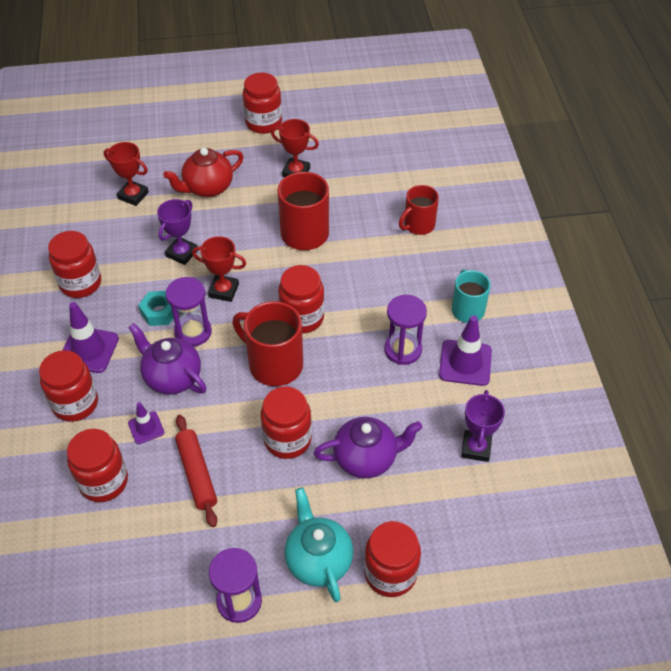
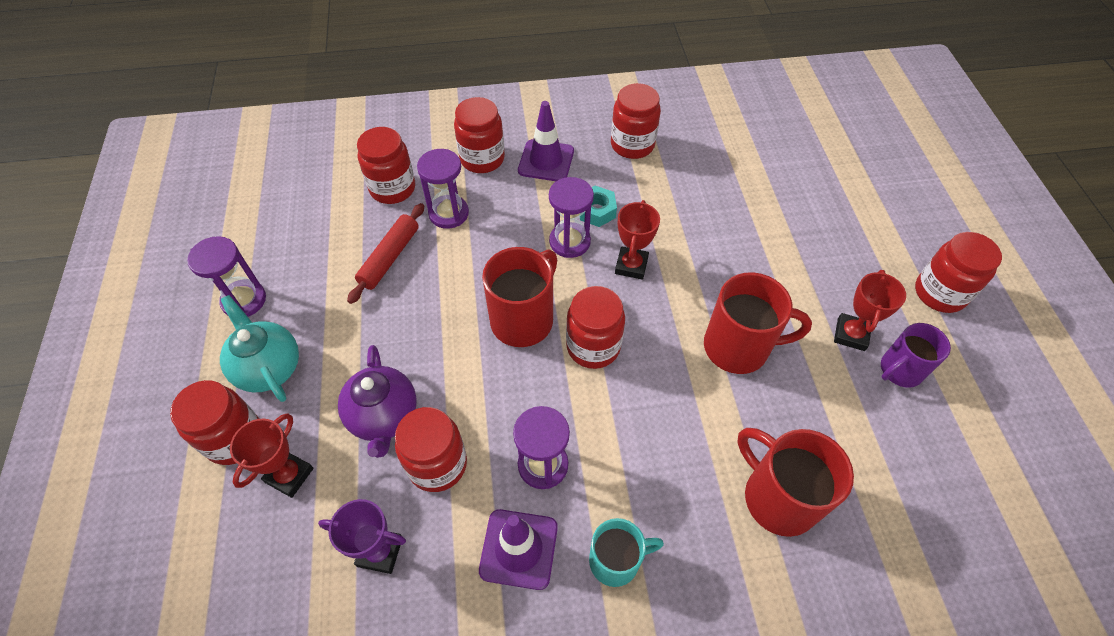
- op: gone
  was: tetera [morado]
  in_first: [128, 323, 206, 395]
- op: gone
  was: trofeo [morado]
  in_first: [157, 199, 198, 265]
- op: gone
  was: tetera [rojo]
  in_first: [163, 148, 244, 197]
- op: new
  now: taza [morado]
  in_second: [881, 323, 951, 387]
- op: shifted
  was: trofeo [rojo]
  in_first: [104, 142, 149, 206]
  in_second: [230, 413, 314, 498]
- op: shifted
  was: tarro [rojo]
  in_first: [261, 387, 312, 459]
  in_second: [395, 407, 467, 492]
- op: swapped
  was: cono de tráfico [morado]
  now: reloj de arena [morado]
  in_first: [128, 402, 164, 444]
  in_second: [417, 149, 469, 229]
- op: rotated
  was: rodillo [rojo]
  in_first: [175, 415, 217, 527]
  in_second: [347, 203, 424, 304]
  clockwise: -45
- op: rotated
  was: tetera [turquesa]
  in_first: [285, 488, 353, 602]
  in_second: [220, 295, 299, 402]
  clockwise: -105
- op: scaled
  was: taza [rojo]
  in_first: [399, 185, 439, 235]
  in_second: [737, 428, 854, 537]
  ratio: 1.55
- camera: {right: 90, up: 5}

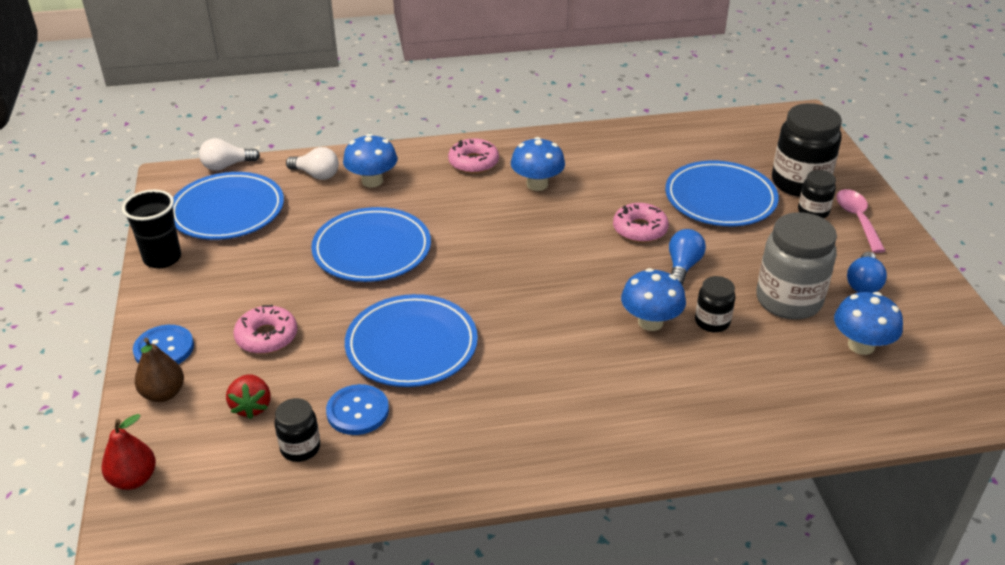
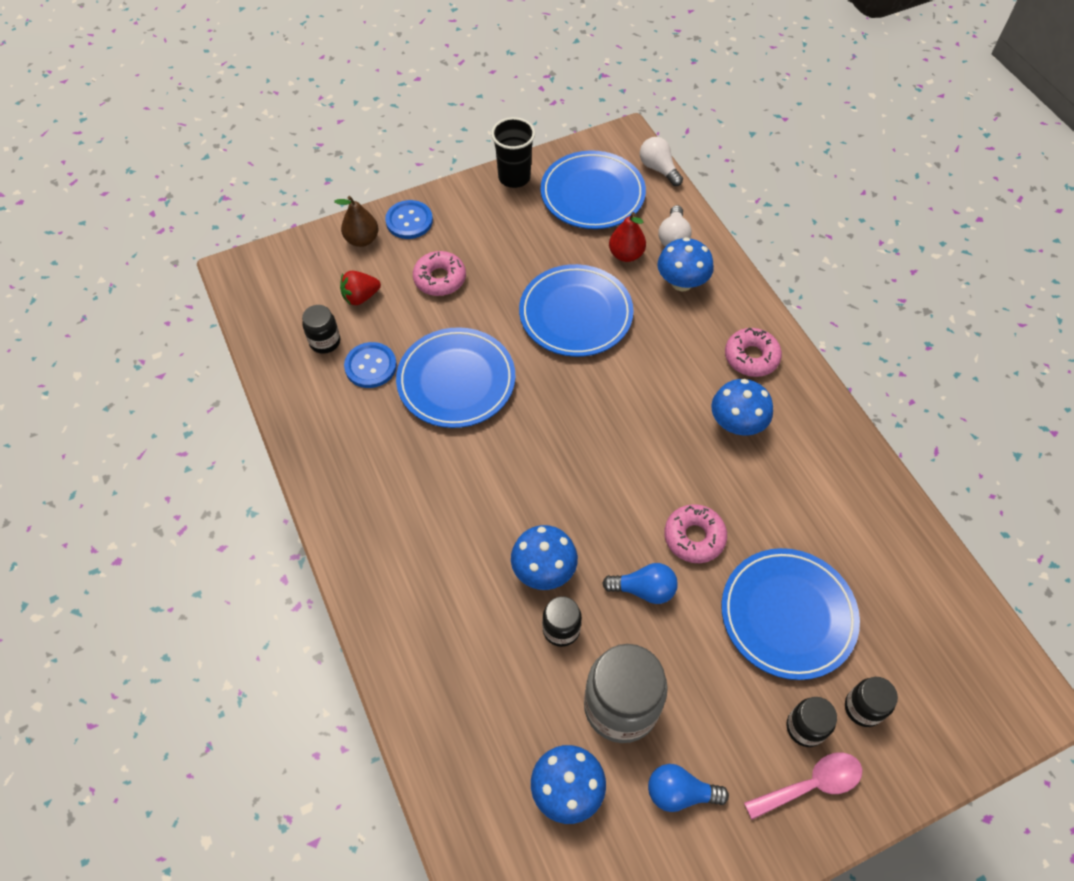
- op: shifted
  was: pera [rojo]
  in_first: [101, 414, 156, 490]
  in_second: [609, 212, 646, 262]
- op: scaled
  was: tarro [negro]
  in_first: [772, 103, 842, 197]
  in_second: [845, 677, 898, 727]
  ratio: 0.52
- camera: {right: 75, up: 20}

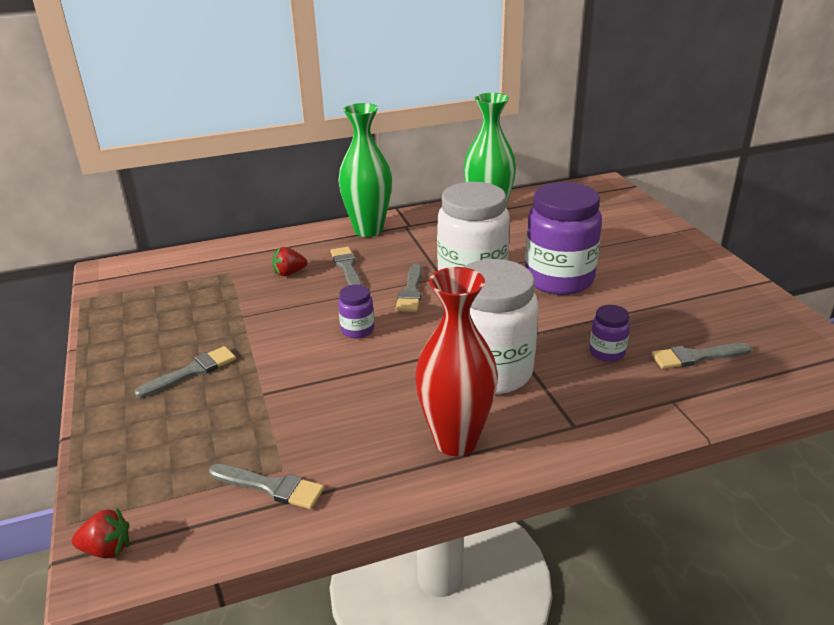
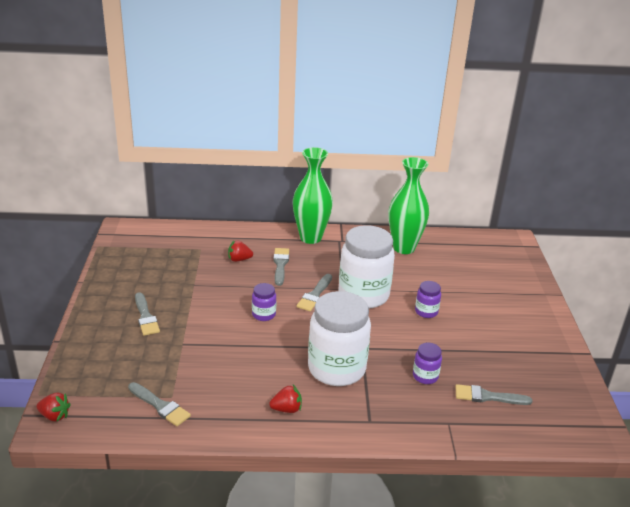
- op: swapped
  was: florero [rojo]
  now: fresa [rojo]
  in_first: [415, 267, 498, 456]
  in_second: [269, 385, 302, 413]
- op: rotated
  was: pincel [gris]
  in_first: [135, 346, 236, 398]
  in_second: [135, 292, 160, 336]
  clockwise: 90
- op: scaled
  was: tarro [morado]
  in_first: [525, 182, 602, 295]
  in_second: [415, 281, 441, 318]
  ratio: 0.44
- camera: {right: 15, up: 0}

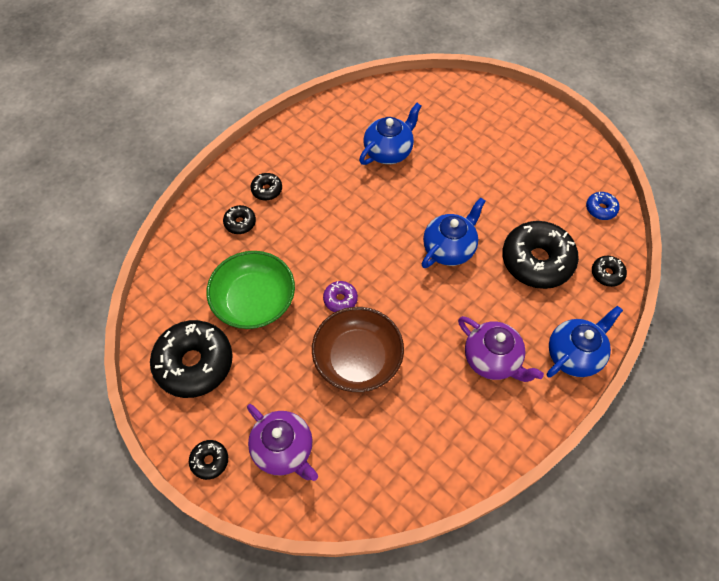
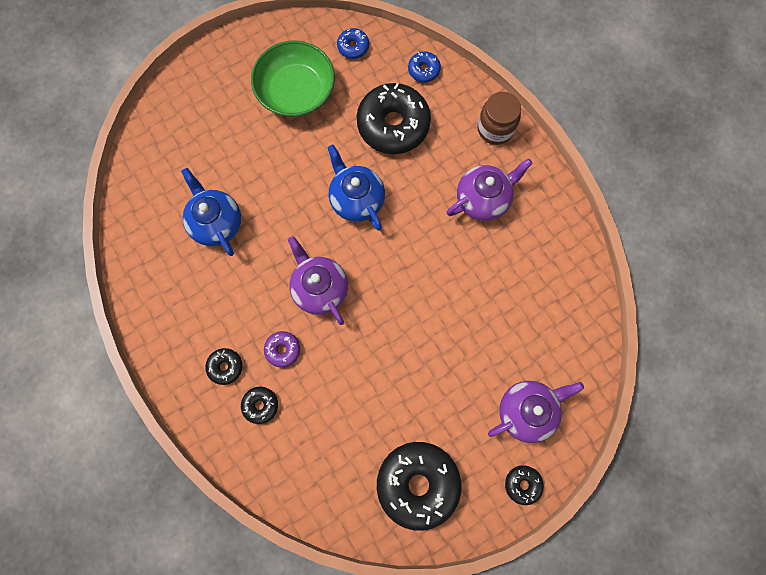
- op: gone
  was: cuenco [marrón]
  in_first: [312, 307, 404, 392]
- op: new
  now: tetera [morado]
  in_second: [288, 236, 348, 325]
- op: shifted
  was: cuenco [verde]
  in_first: [207, 251, 295, 329]
  in_second: [251, 40, 335, 117]
- op: shifted
  was: rosquilla [morado]
  in_first: [323, 281, 358, 312]
  in_second: [264, 331, 300, 368]
- op: swapped
  was: tetera [azul]
  now: tarro [marrón]
  in_first: [546, 306, 623, 378]
  in_second: [477, 92, 521, 145]
- op: repainted
  was: rosquilla [negro]
  now: rosquilla [azul]
  in_first: [592, 256, 627, 287]
  in_second: [408, 51, 441, 82]
- camera: {right: -75, up: 15}

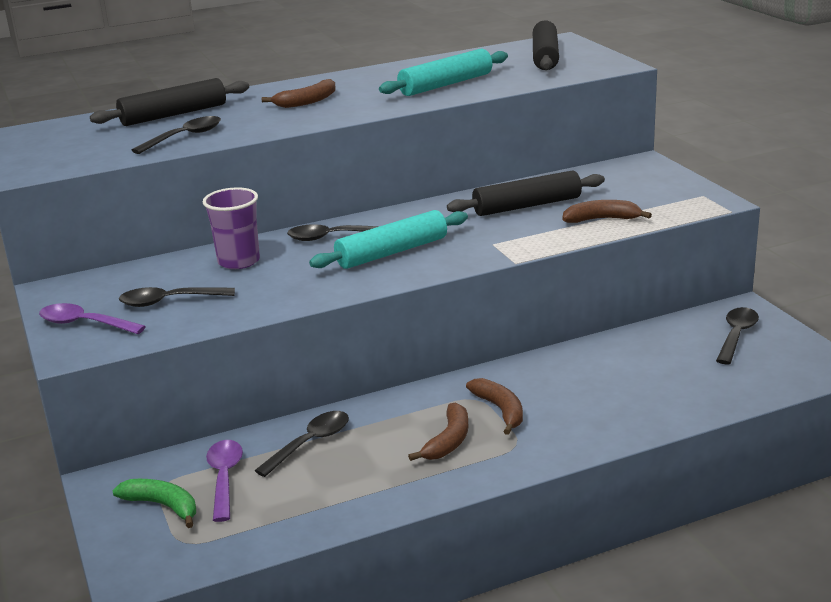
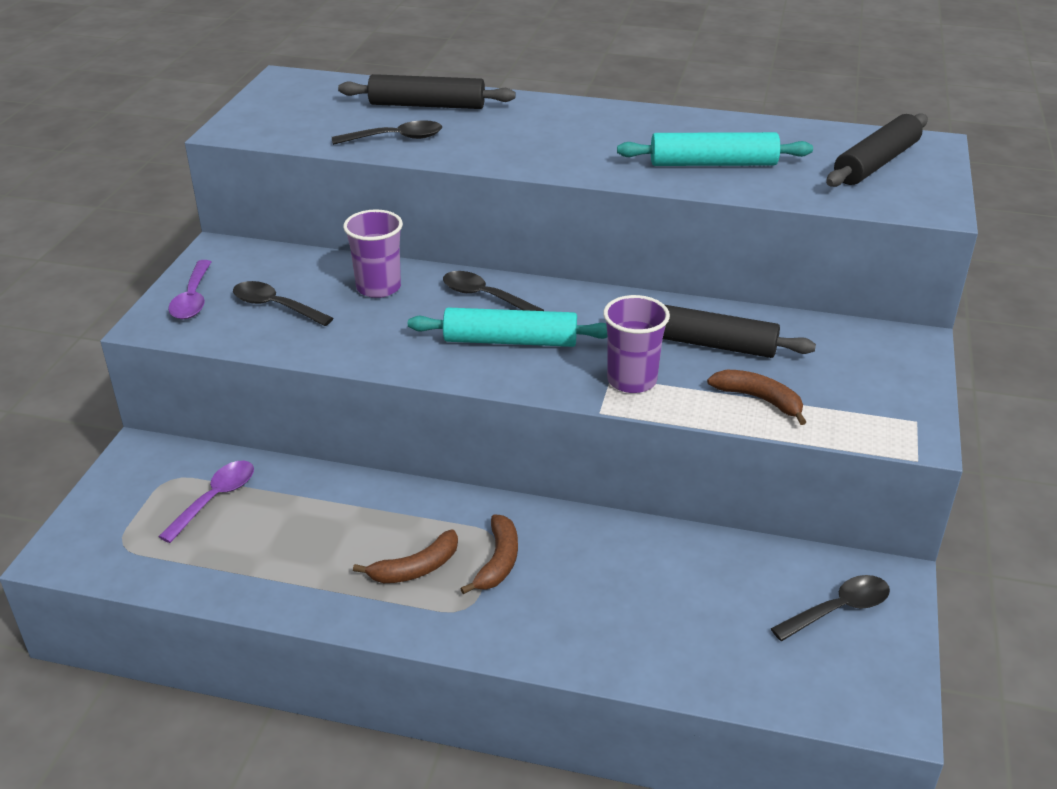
- op: gone
  was: plátano [verde]
  in_first: [112, 479, 196, 528]
- op: gone
  was: cuchara [negro]
  in_first: [254, 411, 349, 477]
- op: gone
  was: plátano [marrón]
  in_first: [262, 79, 336, 108]
- op: new
  now: vaso [morado]
  in_second: [603, 295, 670, 393]
- op: rotated
  was: cuchara [morado]
  in_first: [39, 303, 146, 334]
  in_second: [168, 260, 211, 319]
  clockwise: -150
- camera: {right: 35, up: 10}

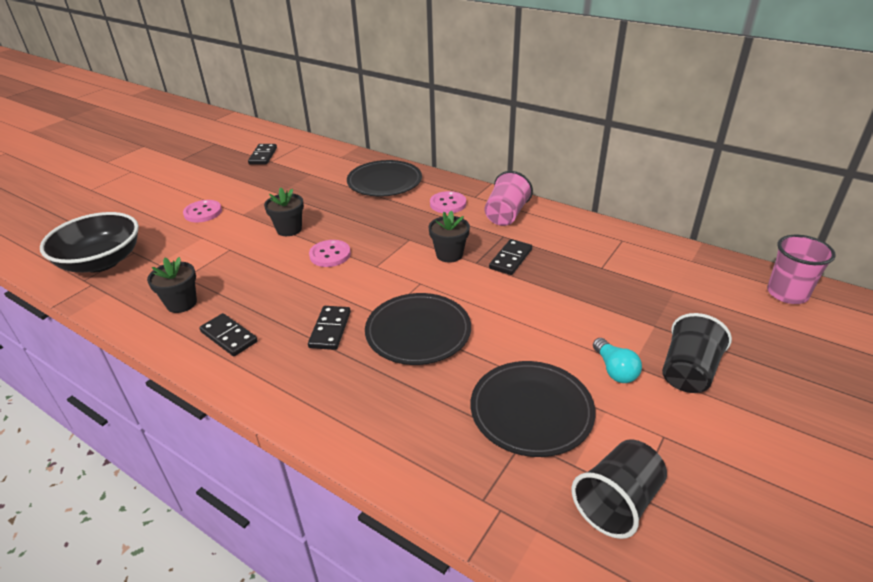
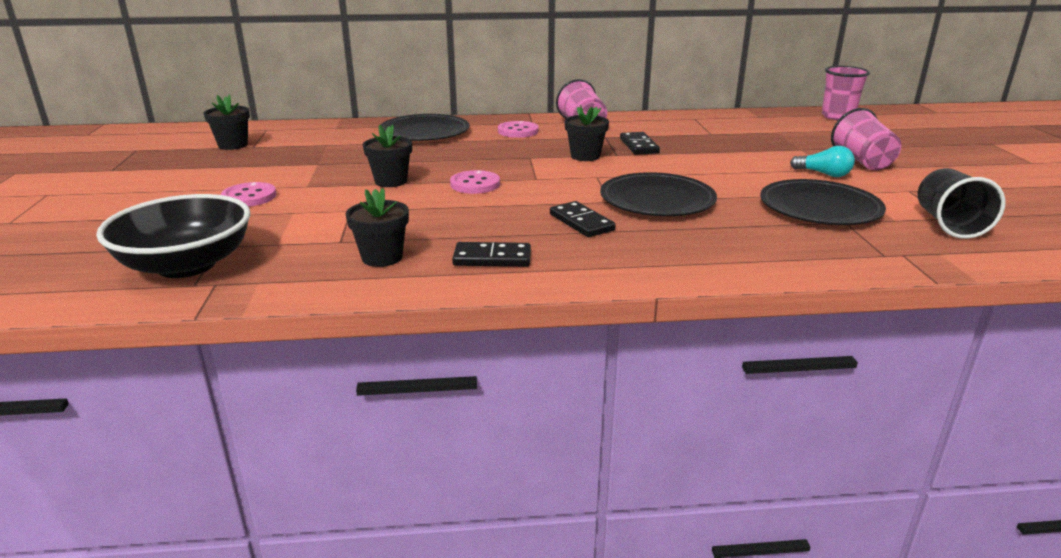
- op: swapped
  was: ficha de dominó [negro]
  now: maceta [negro]
  in_first: [248, 144, 277, 165]
  in_second: [204, 94, 250, 150]
- op: repainted
  was: vaso [negro]
  now: vaso [rosa]
  in_first: [662, 313, 732, 393]
  in_second: [831, 108, 901, 170]
- camera: {right: -40, up: -10}

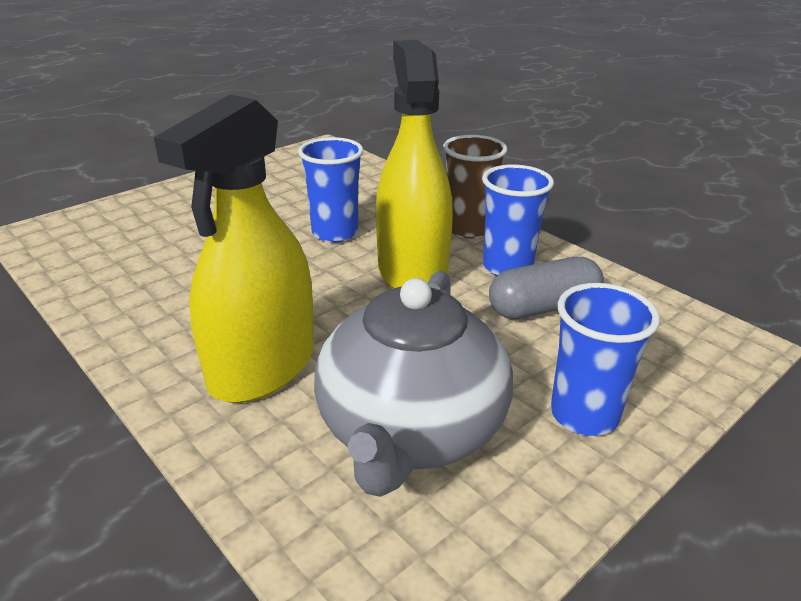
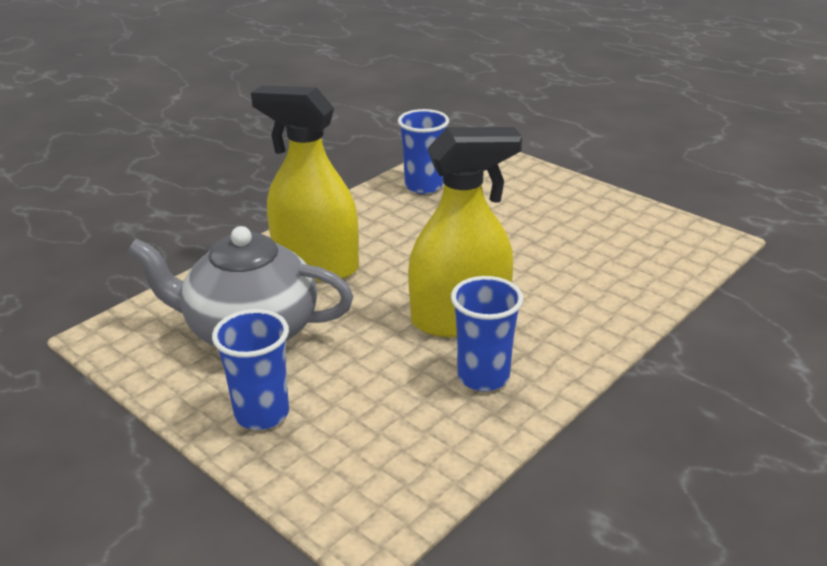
- op: gone
  was: vaso [marrón]
  in_first: [443, 135, 507, 238]
- op: gone
  was: cápsula [gris]
  in_first: [489, 257, 604, 319]
- op: shifted
  was: vaso [azul]
  in_first: [298, 137, 364, 243]
  in_second: [398, 109, 449, 194]
- camera: {right: 85, up: 0}

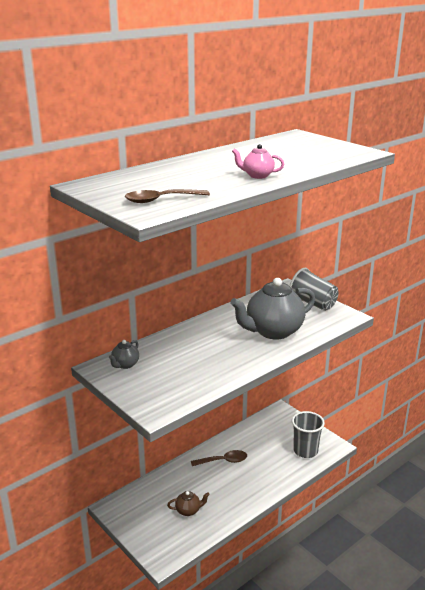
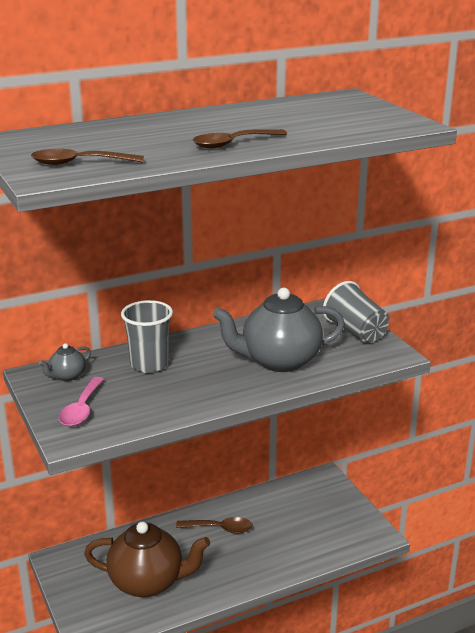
- op: new
  now: cuchara [rosa]
  in_second: [59, 377, 104, 426]
- op: shifted
  was: vaso [gris]
  in_first: [292, 411, 325, 458]
  in_second: [121, 300, 173, 373]
- op: swapped
  was: tetera [rosa]
  now: cuchara [marrón]
  in_first: [232, 144, 284, 179]
  in_second: [192, 129, 287, 149]
- op: scaled
  was: tetera [marrón]
  in_first: [167, 491, 210, 516]
  in_second: [84, 521, 210, 597]
  ratio: 2.25
- camera: {right: 15, up: 0}

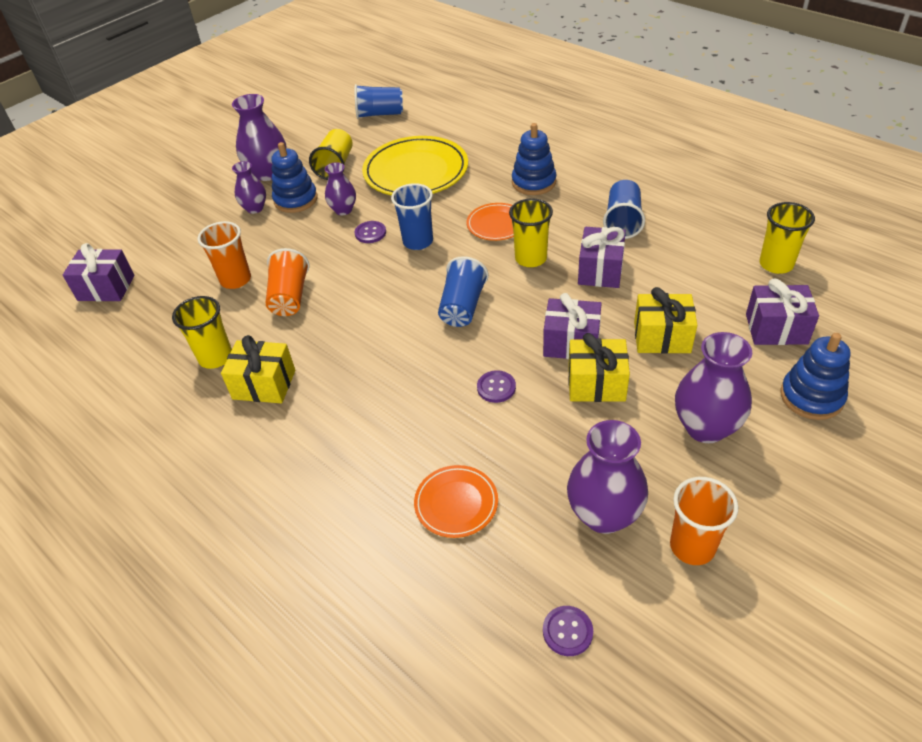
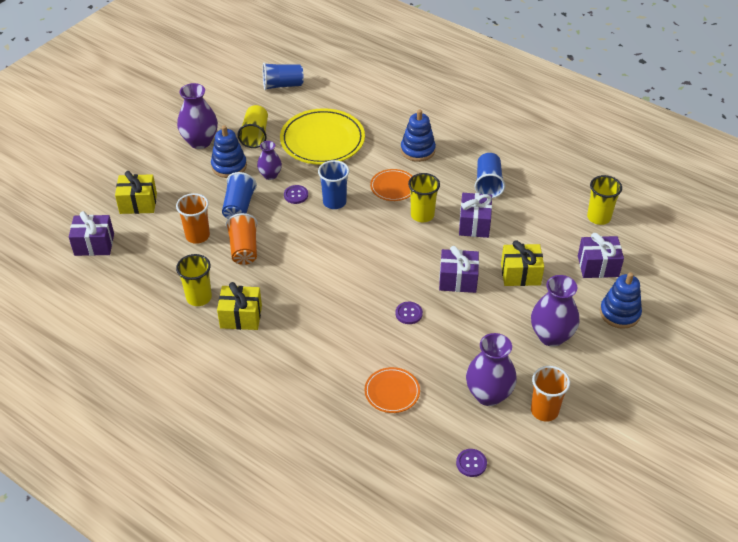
- op: gone
  was: florero [morado]
  in_first: [232, 161, 266, 214]
- op: shifted
  was: vaso [azul]
  in_first: [438, 256, 489, 327]
  in_second: [222, 172, 257, 219]
- op: shifted
  was: regalo [amarillo]
  in_first: [568, 333, 630, 402]
  in_second: [115, 171, 157, 214]
- camera: {right: -10, up: 0}

